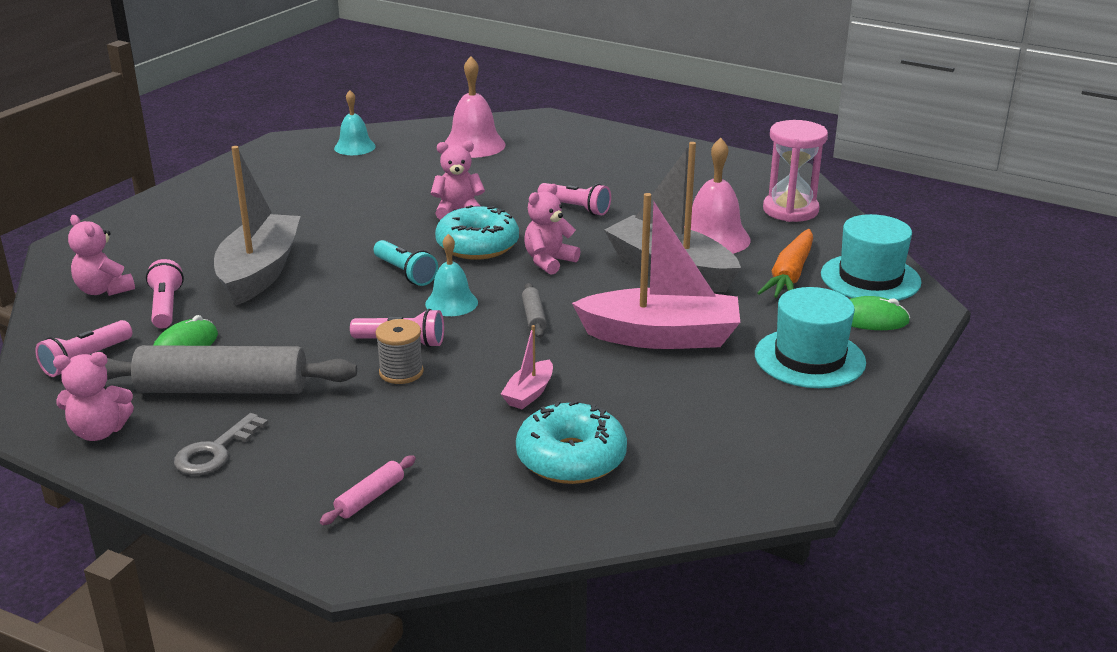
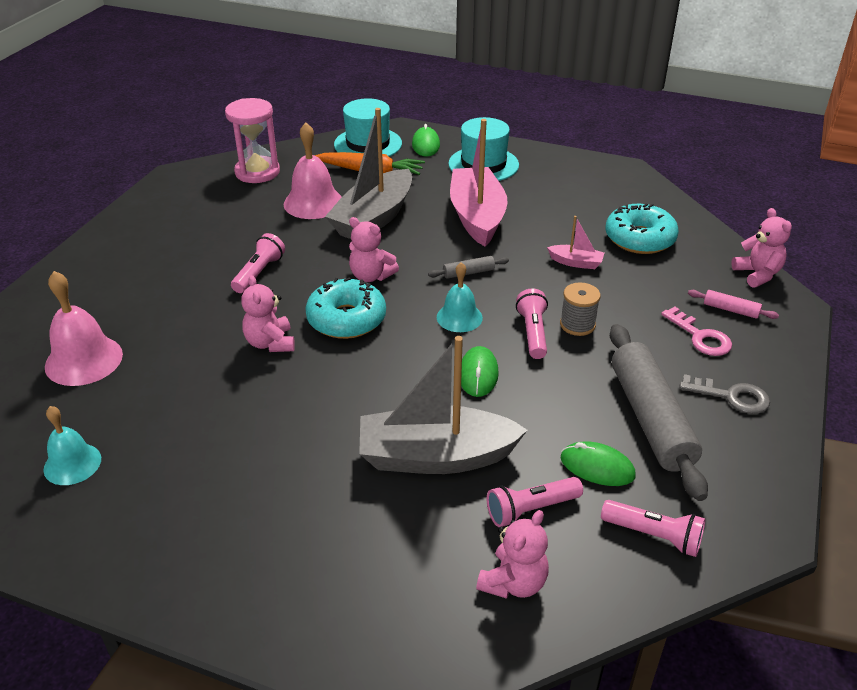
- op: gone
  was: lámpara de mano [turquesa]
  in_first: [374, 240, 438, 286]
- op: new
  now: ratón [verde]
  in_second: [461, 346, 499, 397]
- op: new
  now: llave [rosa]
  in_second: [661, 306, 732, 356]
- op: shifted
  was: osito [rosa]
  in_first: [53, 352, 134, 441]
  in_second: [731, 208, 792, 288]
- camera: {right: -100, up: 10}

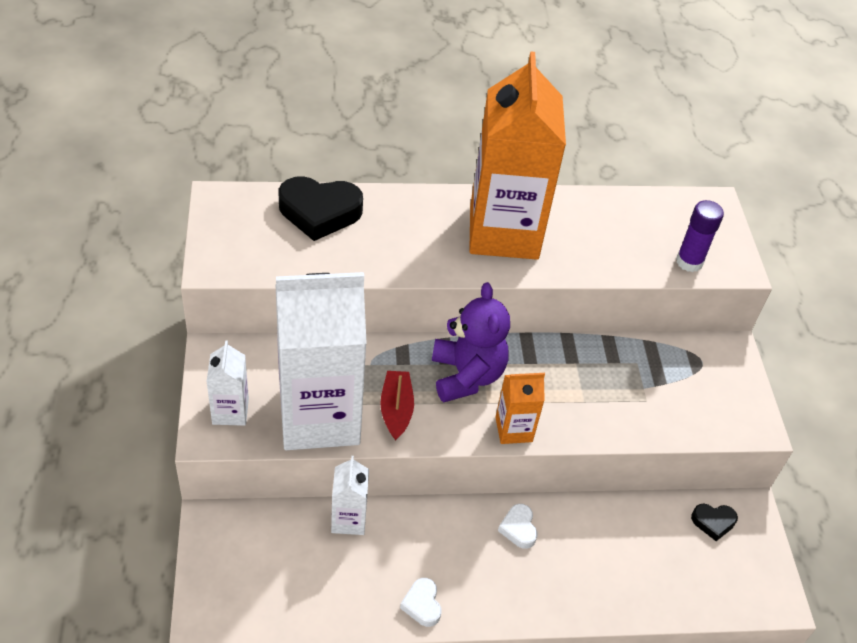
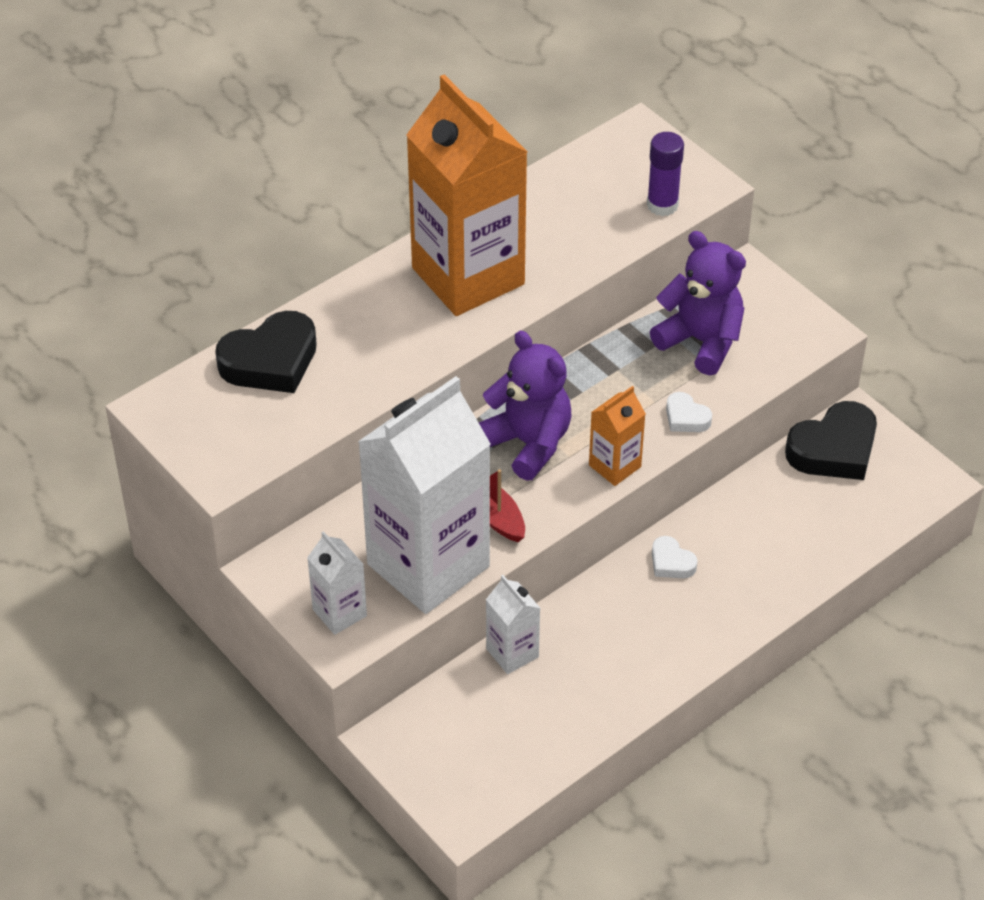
- op: new
  now: osito [morado]
  in_second: [650, 231, 746, 376]
- op: shifted
  was: corazón [blanco]
  in_first: [400, 578, 442, 627]
  in_second: [666, 392, 712, 432]
- op: scaled
  was: corazón [negro]
  in_first: [691, 504, 738, 541]
  in_second: [785, 401, 877, 480]
  ratio: 2.0
- camera: {right: -30, up: 0}

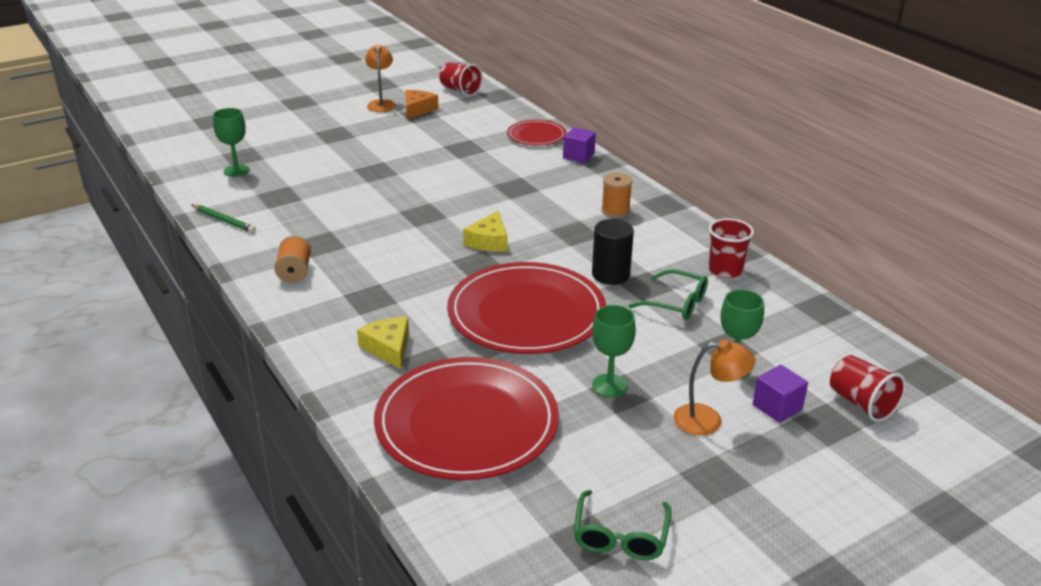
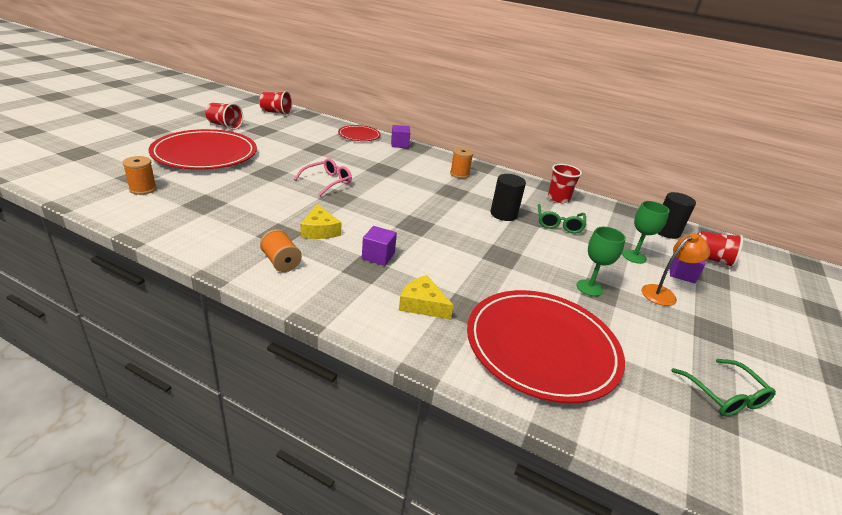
- op: gone
  was: lápiz [verde]
  in_first: [191, 204, 256, 233]
- op: gone
  was: queso [naranja]
  in_first: [405, 90, 439, 119]
- op: new
  now: gafas [rosa]
  in_second: [294, 158, 352, 196]
- op: new
  now: cubo [morado]
  in_second: [362, 226, 397, 266]
- op: new
  now: cilindro [negro]
  in_second: [657, 192, 696, 239]
- op: shifted
  was: plato [rojo]
  in_first: [447, 262, 606, 354]
  in_second: [149, 129, 257, 170]
- op: shifted
  was: queso [amarillo]
  in_first: [463, 211, 507, 252]
  in_second: [300, 204, 341, 239]
- op: swapped
  was: copa [verde]
  now: carrete [naranja]
  in_first: [213, 108, 250, 177]
  in_second: [122, 156, 157, 195]
- op: swapped
  was: lámpara [naranja]
  now: vaso [rojo]
  in_first: [365, 44, 396, 112]
  in_second: [205, 103, 243, 130]
- op: rotated
  was: gafas [verde]
  in_first: [628, 269, 708, 320]
  in_second: [538, 204, 586, 234]
  clockwise: 105
- camera: {right: -35, up: 0}

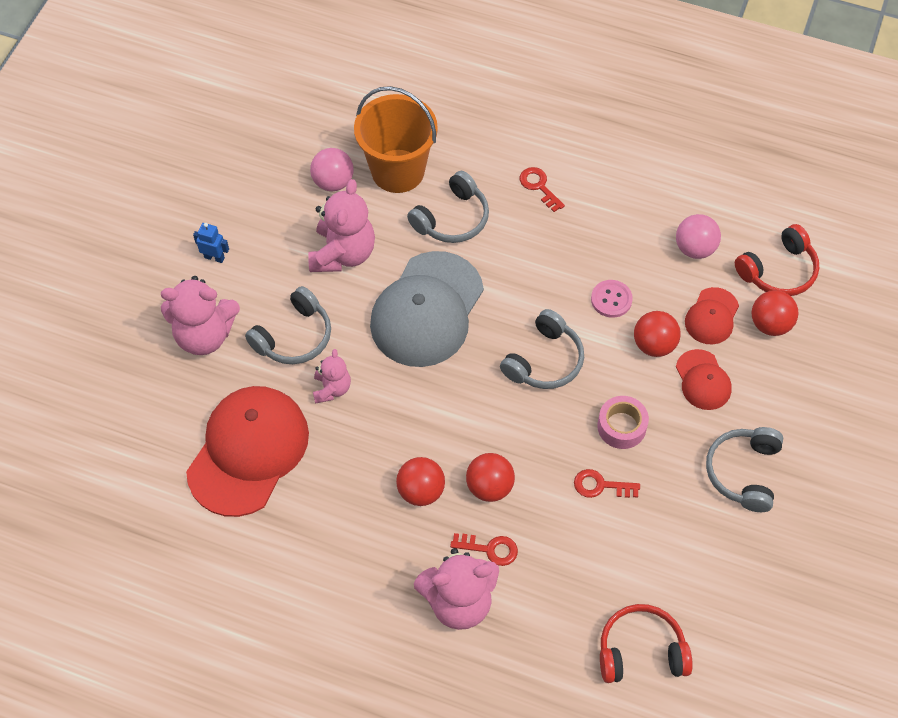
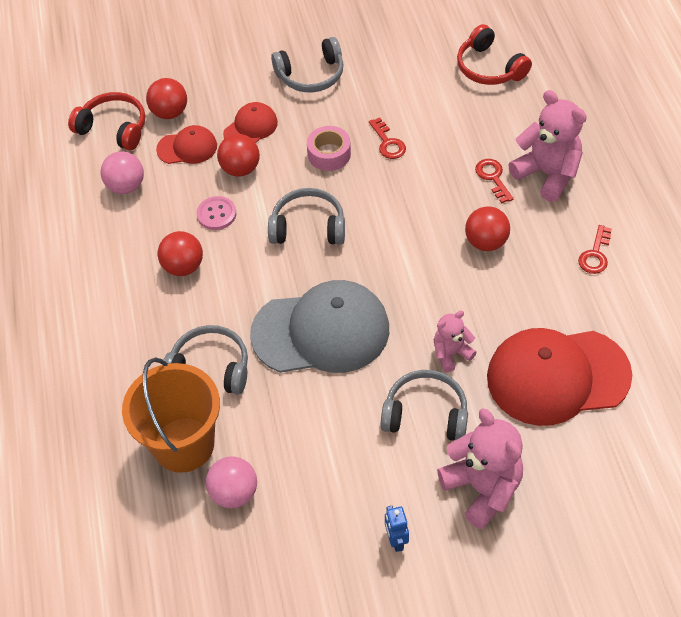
- op: gone
  was: osito [rosa]
  in_first: [308, 179, 375, 272]
- op: shifted
  was: pelota [rojo]
  in_first: [466, 453, 515, 502]
  in_second: [158, 231, 203, 276]
- op: shifted
  was: llave [rojo]
  in_first: [520, 167, 565, 212]
  in_second: [578, 225, 612, 274]
- camera: {right: -120, up: -5}

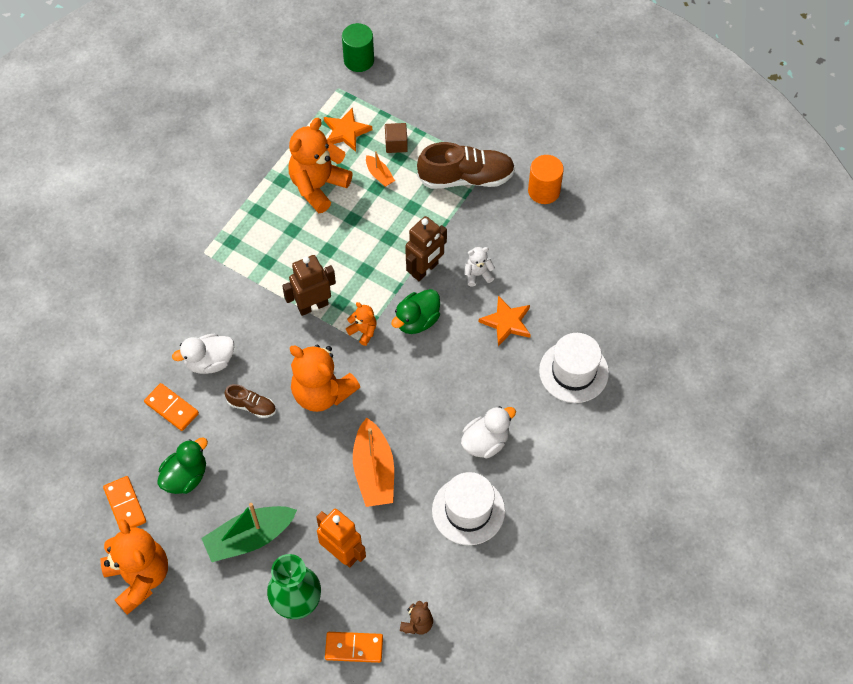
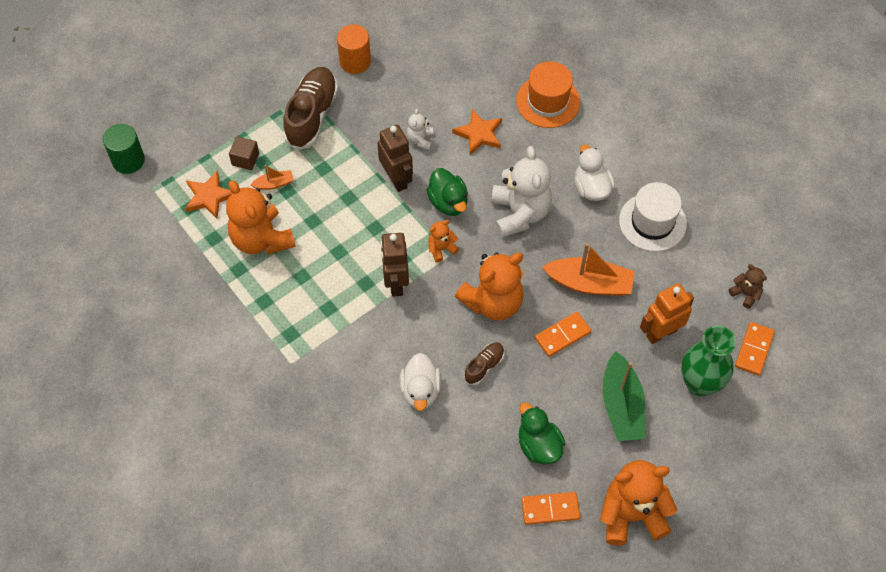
- op: new
  now: osito [blanco]
  in_second: [491, 146, 552, 238]
- op: shifted
  was: ficha de dominó [naranja]
  in_first: [144, 383, 199, 431]
  in_second: [535, 312, 591, 357]
- op: repainted
  was: sombrero [blanco]
  now: sombrero [naranja]
  in_first: [539, 333, 609, 403]
  in_second: [516, 61, 580, 128]
- camera: {right: -70, up: 0}

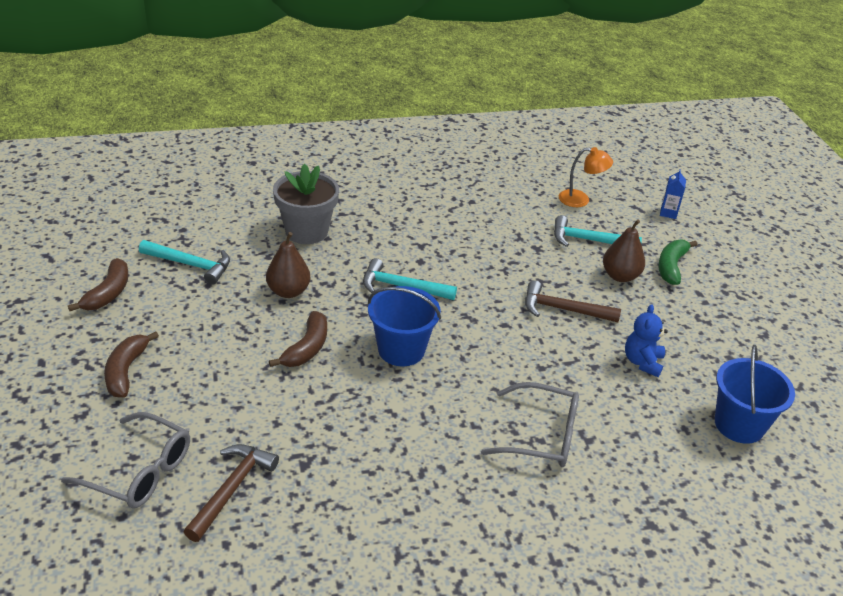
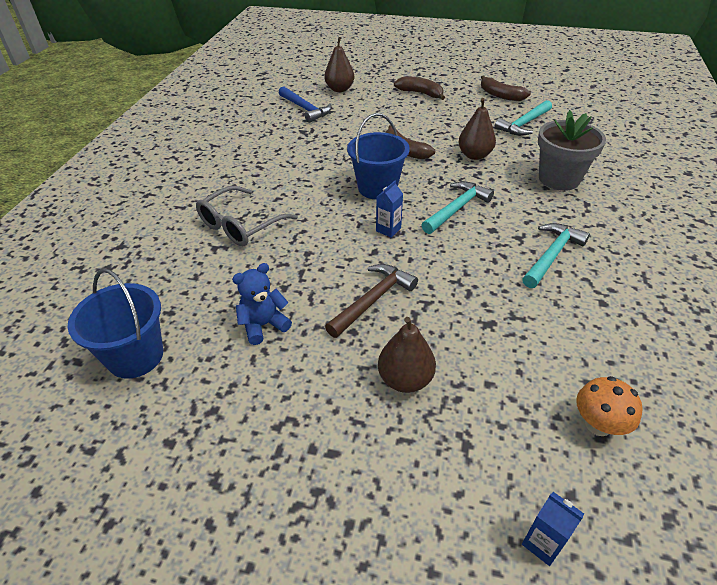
- op: gone
  was: plátano [verde]
  in_first: [658, 240, 698, 285]
- op: new
  now: cartón de leche [azul]
  in_second: [376, 180, 403, 238]
- op: shifted
  was: martillo [turquesa]
  in_first: [554, 215, 642, 247]
  in_second: [522, 223, 590, 288]
- op: swapped
  was: gafas [gris]
  now: pera [marrón]
  in_first: [61, 412, 190, 509]
  in_second: [324, 37, 354, 92]
- op: swapped
  was: lámpara [naranja]
  now: seta [naranja]
  in_first: [559, 147, 613, 207]
  in_second: [576, 376, 643, 436]
- op: repainted
  was: martillo [marrón]
  now: martillo [azul]
  in_first: [184, 444, 279, 542]
  in_second: [279, 86, 332, 123]
- op: rotated
  was: osito [azul]
  in_first: [625, 304, 668, 377]
  in_second: [232, 263, 292, 345]
  clockwise: -75
- camera: {right: 120, up: 5}

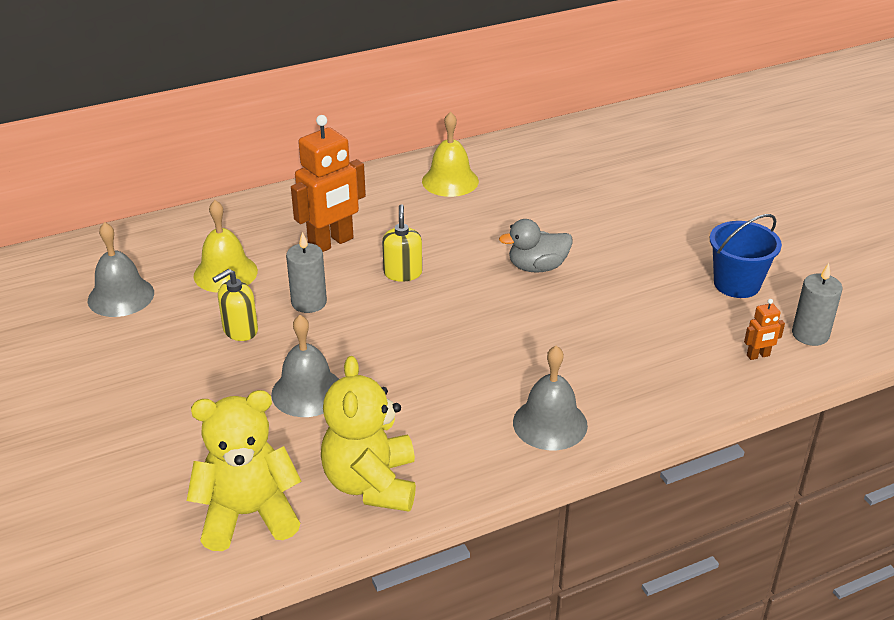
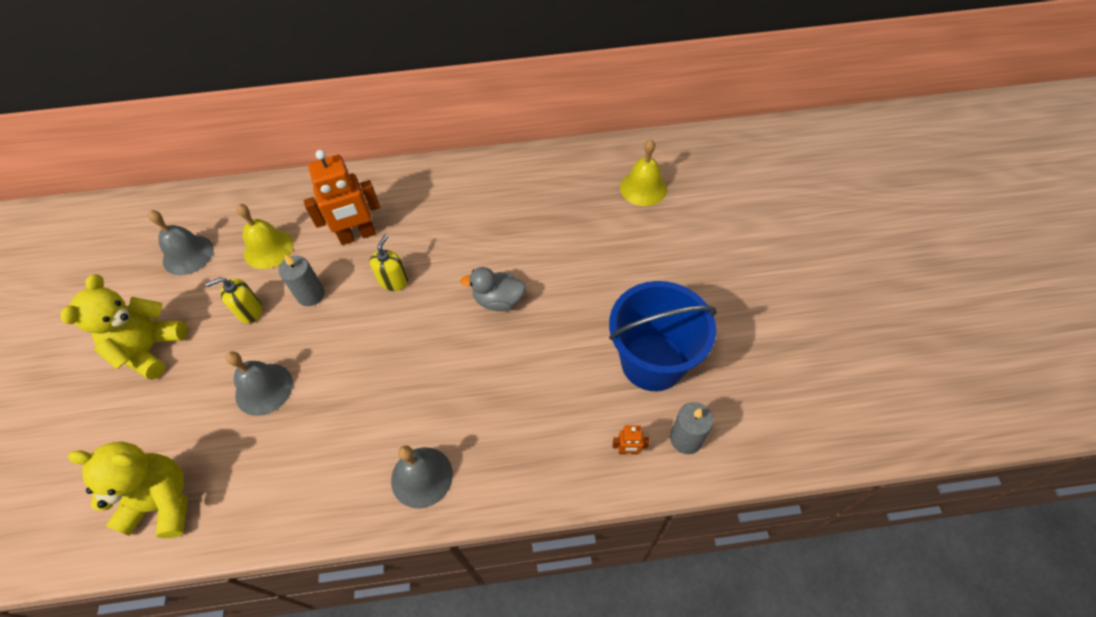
- op: shifted
  was: osito [amarillo]
  in_first: [321, 356, 416, 512]
  in_second: [60, 274, 187, 380]
- op: shifted
  was: campana [amarillo]
  in_first: [422, 112, 479, 197]
  in_second: [620, 139, 667, 206]
- op: scaled
  was: balde [azul]
  in_first: [710, 214, 782, 298]
  in_second: [609, 281, 717, 391]
  ratio: 1.6
- camera: {right: 20, up: 20}

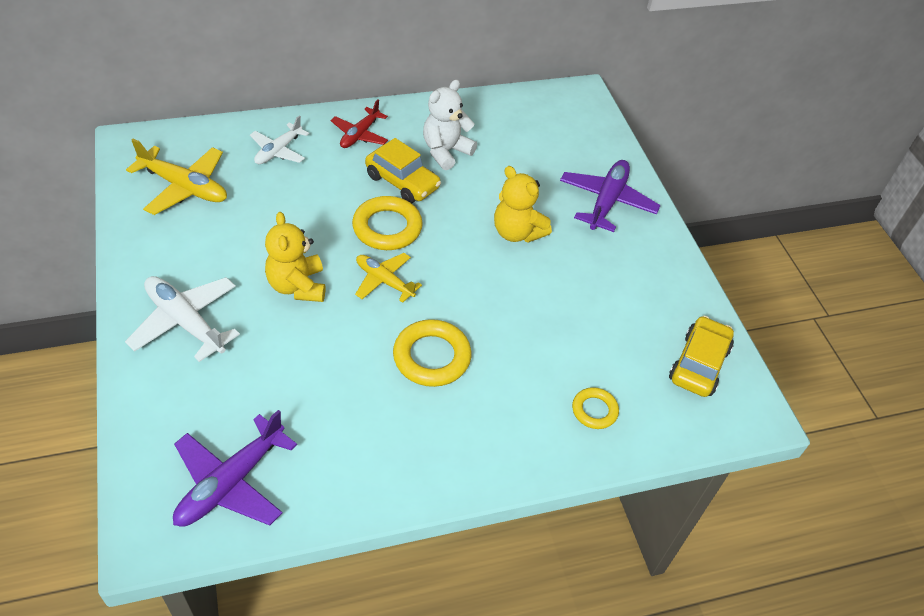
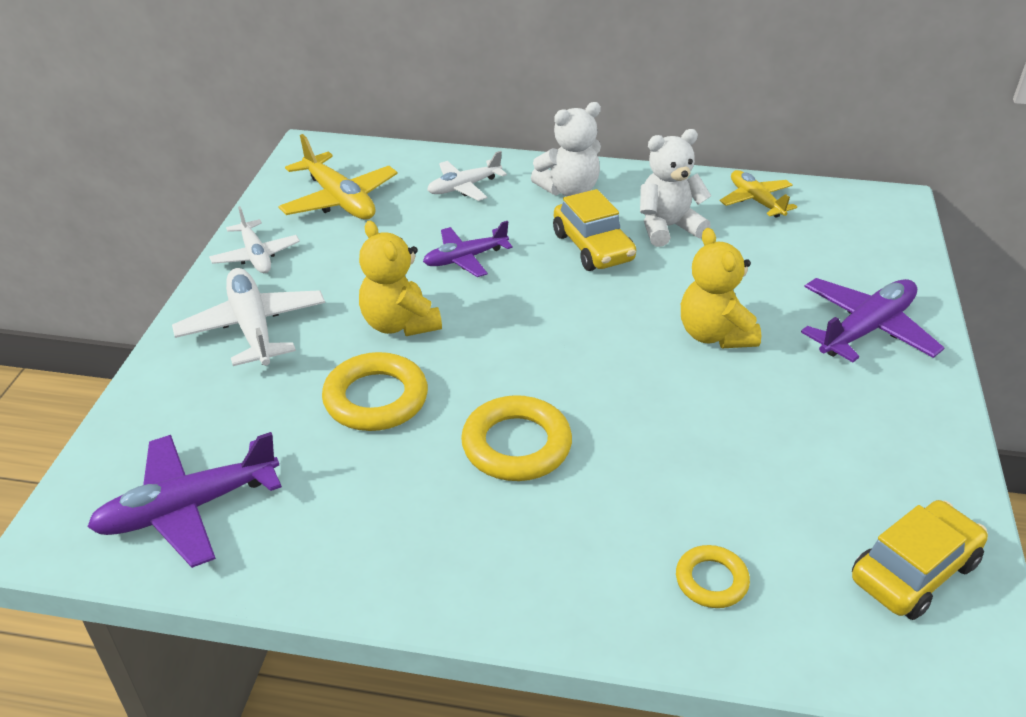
- op: new
  now: avión [blanco]
  in_second: [209, 206, 300, 273]
- op: new
  now: avión [morado]
  in_second: [423, 221, 513, 277]
- op: shifted
  was: anillo [amarillo]
  in_first: [352, 196, 423, 250]
  in_second: [322, 352, 428, 431]
- op: shifted
  was: avión [amarillo]
  in_first: [355, 253, 422, 303]
  in_second: [720, 170, 797, 218]
- op: swapped
  was: avión [rojo]
  now: osito [blanco]
  in_first: [331, 100, 388, 148]
  in_second: [531, 102, 601, 196]
- op: rotated
  was: osito [amarillo]
  in_first: [265, 212, 325, 302]
  in_second: [359, 220, 442, 336]
  clockwise: -45
- camera: {right: 30, up: -10}

